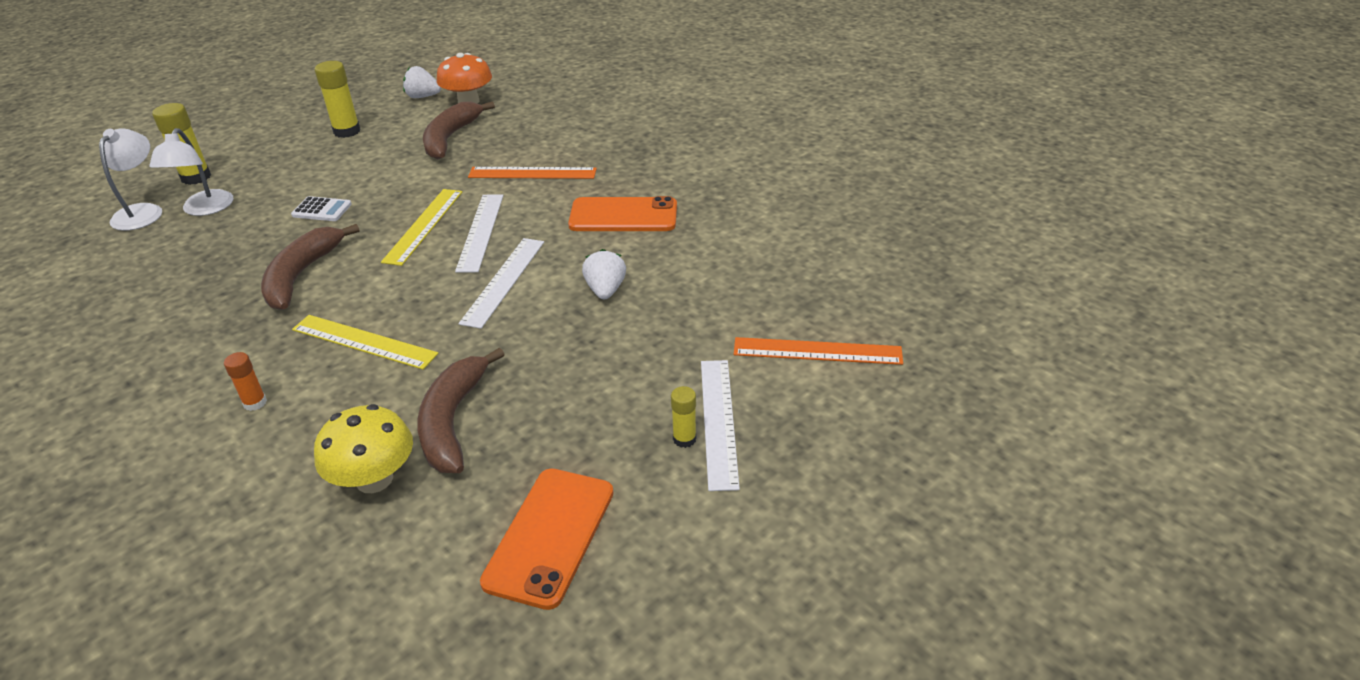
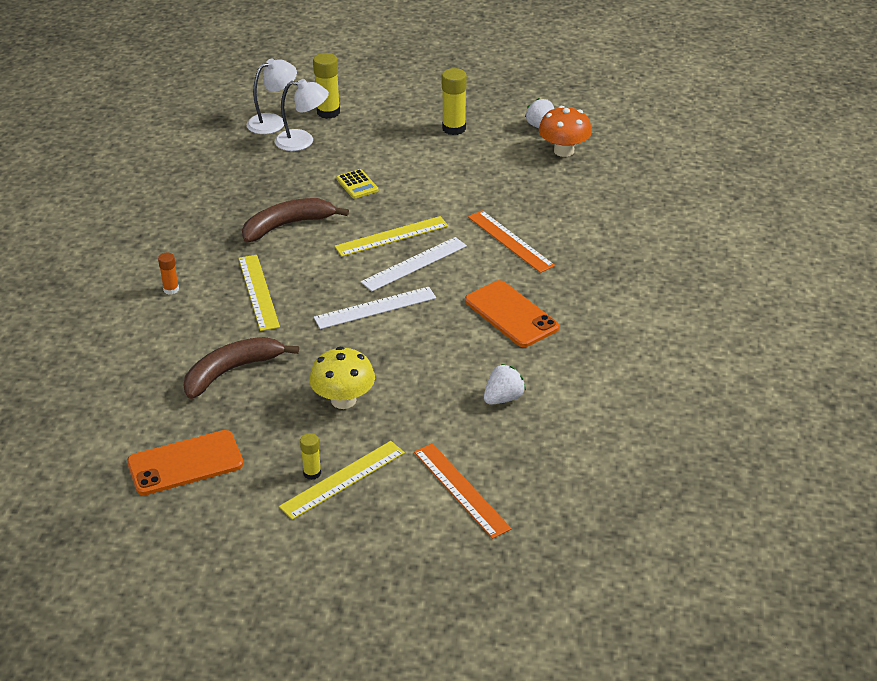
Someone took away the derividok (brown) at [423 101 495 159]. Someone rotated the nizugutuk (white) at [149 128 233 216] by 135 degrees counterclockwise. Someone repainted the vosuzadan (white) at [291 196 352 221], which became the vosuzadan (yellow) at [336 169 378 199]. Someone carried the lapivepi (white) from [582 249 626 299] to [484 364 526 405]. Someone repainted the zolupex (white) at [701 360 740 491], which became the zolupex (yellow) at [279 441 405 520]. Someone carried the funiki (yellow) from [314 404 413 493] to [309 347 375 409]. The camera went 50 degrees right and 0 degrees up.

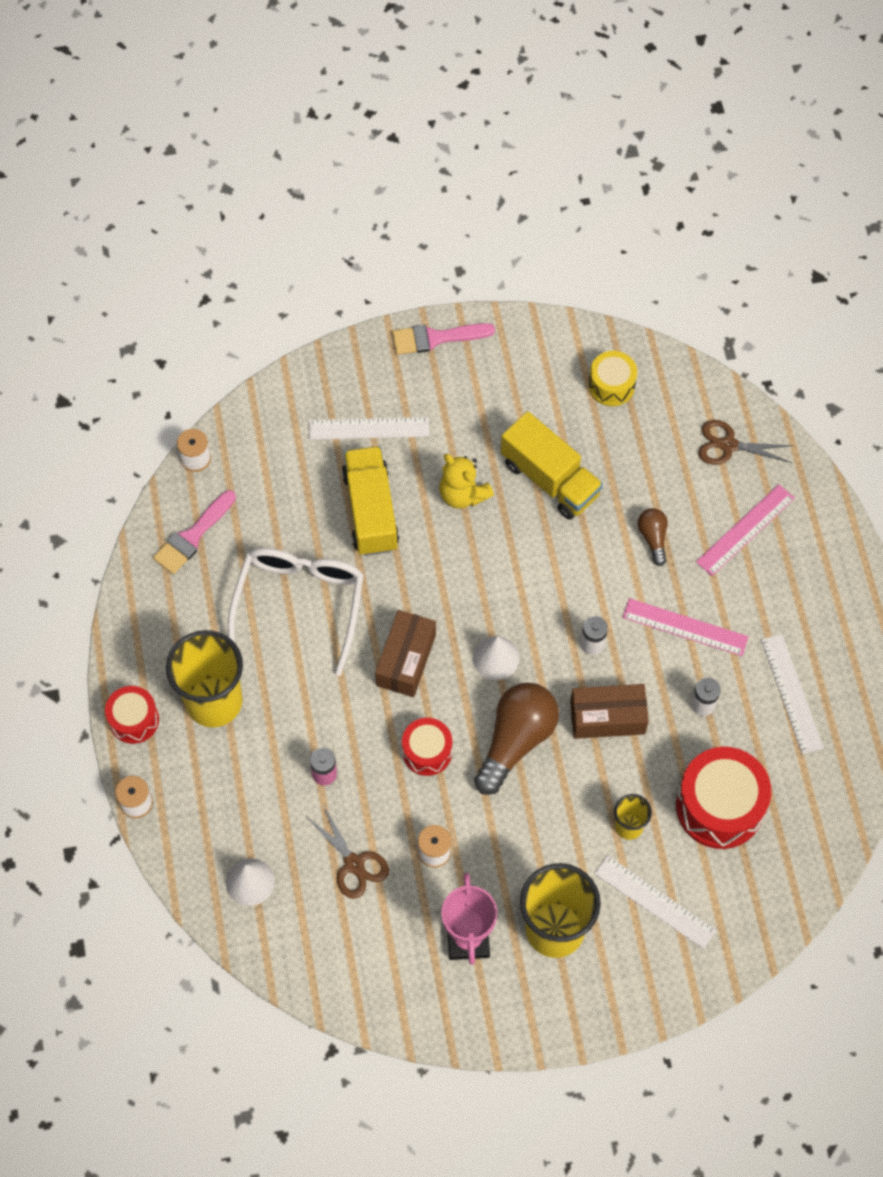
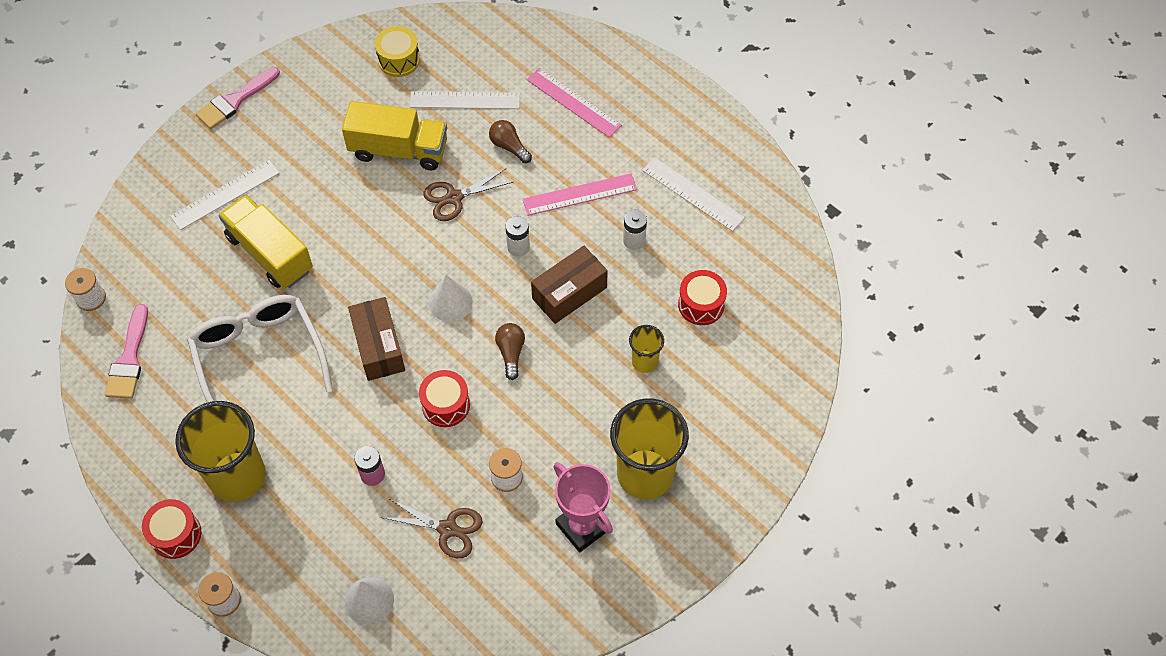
Someone carried the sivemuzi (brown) from [698 420 794 465] to [423 169 513 221]. Someone took away the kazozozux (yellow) at [439 454 494 509]. Someone rotated the zolupex (pink) at [696 484 795 576] by 60 degrees counterclockwise. Someone scaled the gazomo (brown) at [474 683 559 795] by 0.50. Someone scaled the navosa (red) at [676 747 771 849] by 0.58. Someone carried the zolupex (white) from [594 855 717 949] to [410 91 520 109]. The camera went 35 degrees left and 5 degrees down.

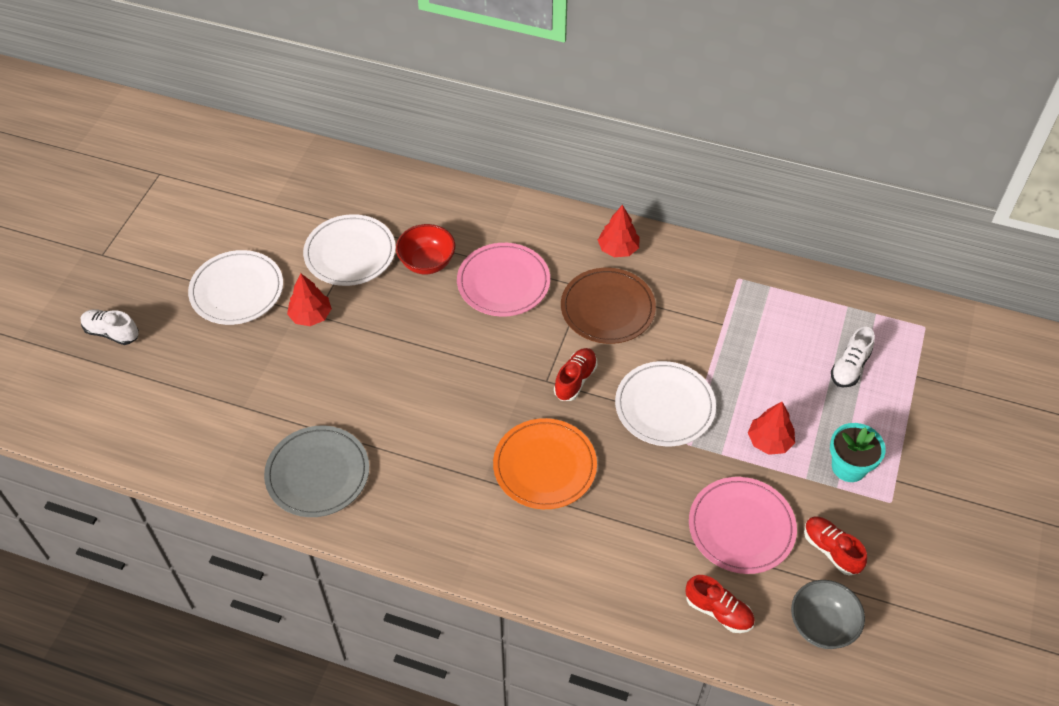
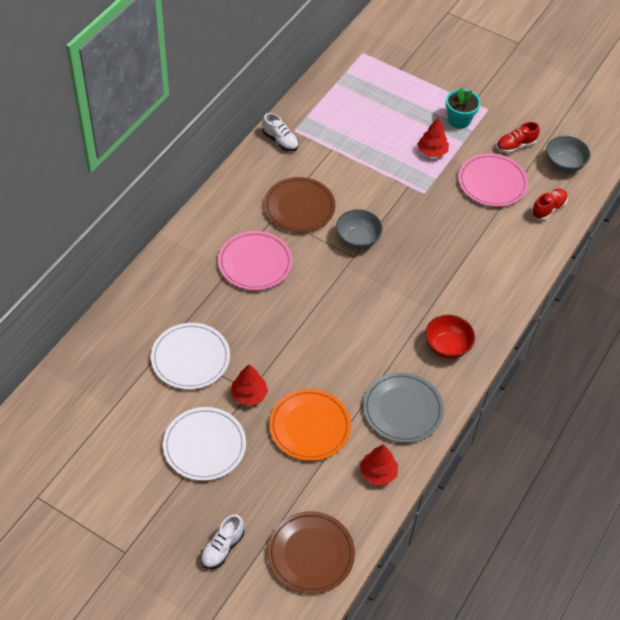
Someone carried the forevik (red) from [598 205 640 257] to [360 444 398 485]. Someone carried the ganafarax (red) from [396 224 455 274] to [425 315 475 359]. Someone carried the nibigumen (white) from [831 327 875 387] to [262 113 299 151]. Someone swapped the nibigumen (red) at [554 348 597 401] for the ganafarax (grey) at [336 209 383 249]. Someone took away the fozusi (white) at [615 361 716 446]. Someone carried the fozusi (orange) from [493 418 597 509] to [269 389 351 461]. Someone put down the fozusi (brown) at [267 511 355 594]. The camera went 80 degrees left and 0 degrees up.

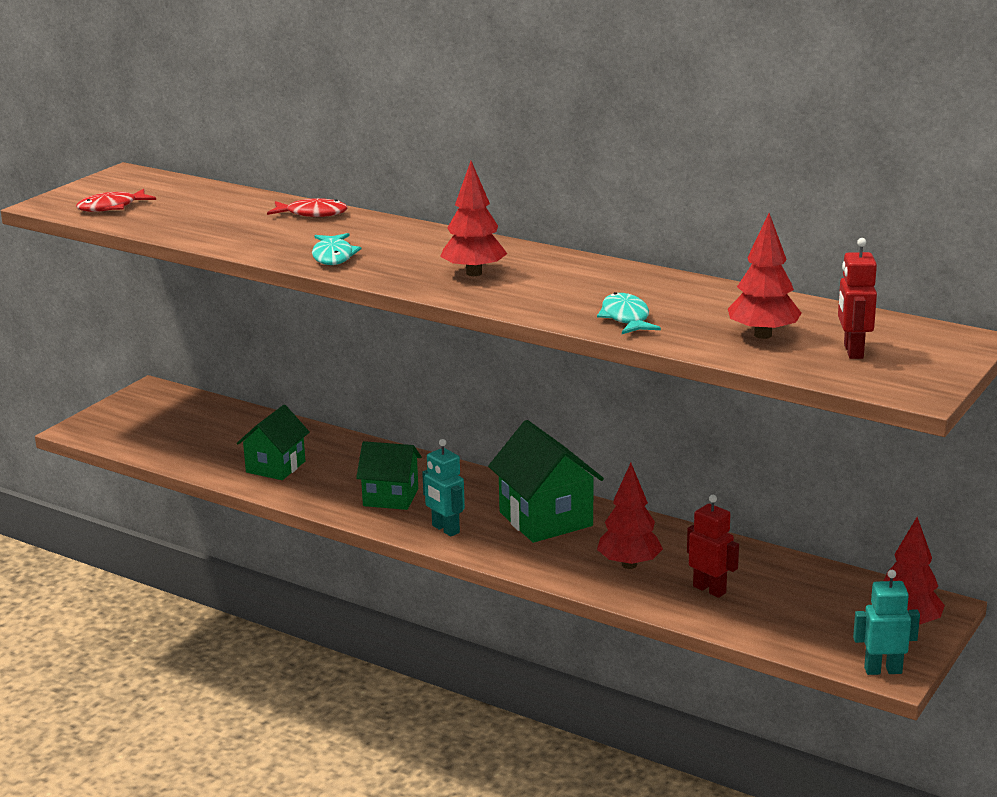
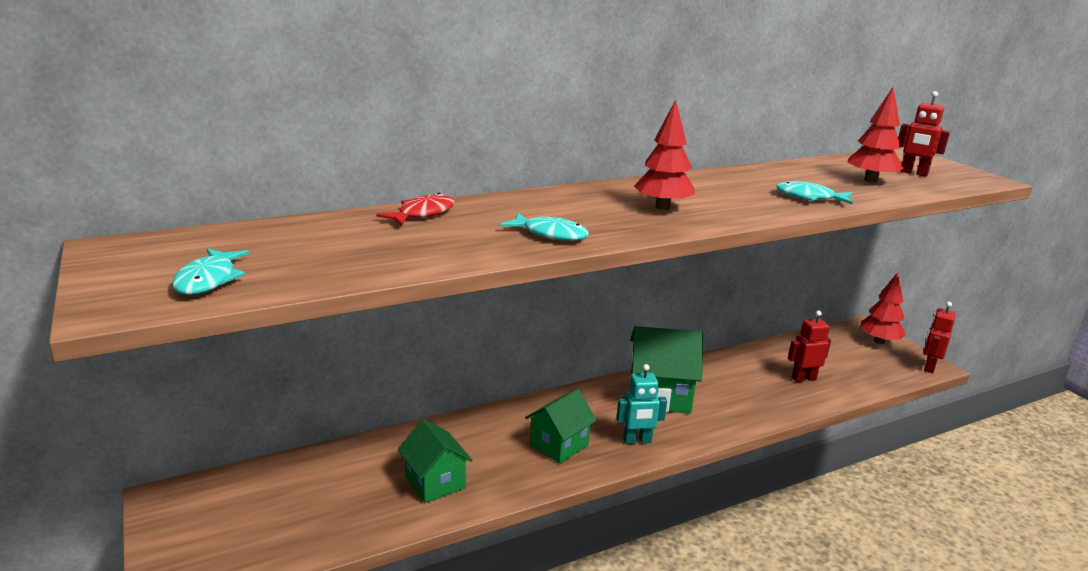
Someone repainted the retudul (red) at [76 189 156 212], which became the retudul (turquoise) at [172 248 249 295]. Someone took away the forevik (red) at [597 463 663 569]. Someone repainted the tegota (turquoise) at [853 570 920 675], which became the tegota (red) at [924 302 956 373]. The camera went 60 degrees left and 0 degrees up.

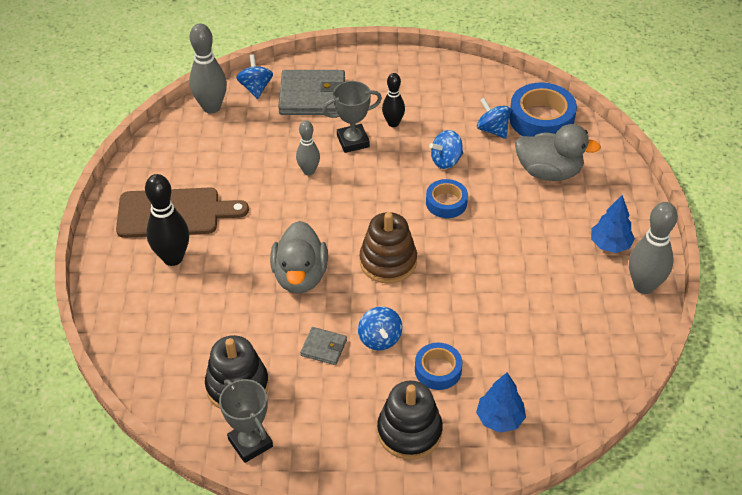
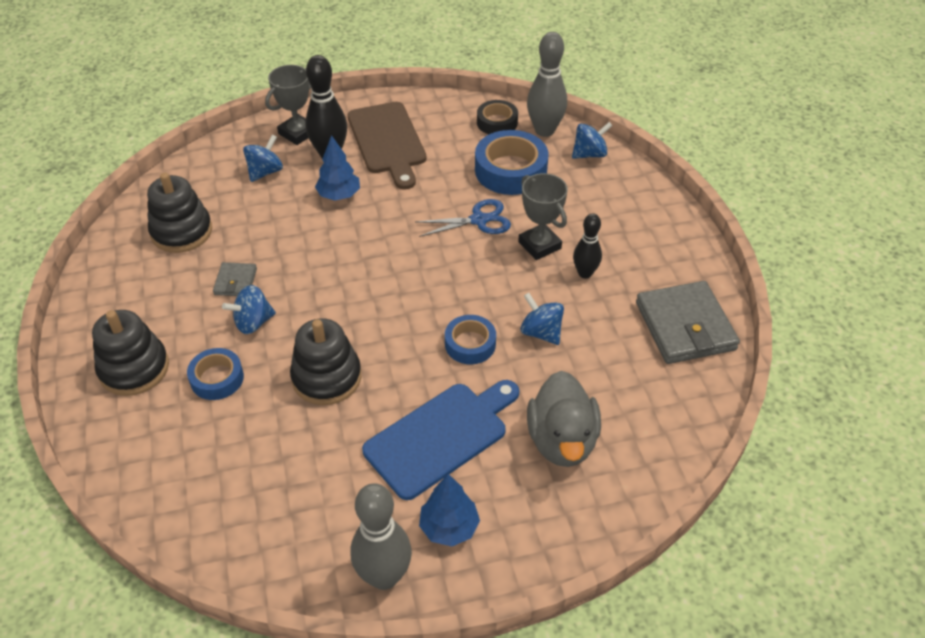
Someone carried the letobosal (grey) from [278 70 345 115] to [636 281 740 364]. Someone carried the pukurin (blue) from [509 82 577 137] to [475 130 549 195]. Someone carried the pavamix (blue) from [477 98 511 139] to [243 135 283 182]. Someone swapped the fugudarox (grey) at [296 121 320 175] for the sivemuzi (blue) at [415 199 511 237]. Someone took away the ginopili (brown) at [360 212 417 284]. Someone took away the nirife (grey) at [270 221 328 293]. Someone carried the forevik (blue) from [476 372 526 433] to [315 135 360 201]. Someone carried the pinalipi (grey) from [219 379 273 463] to [265 65 312 145]. Someone put down the pukurin (black) at [477 100 518 134]. Someone put down the ginopili (black) at [290 318 361 405]. Someone put down the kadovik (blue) at [362 380 519 500]. The camera went 75 degrees right and 0 degrees up.

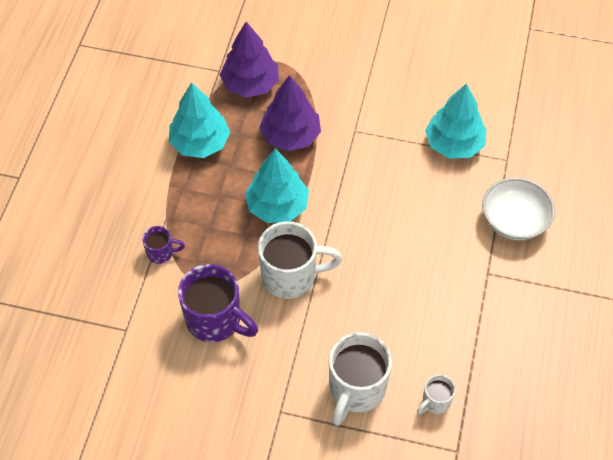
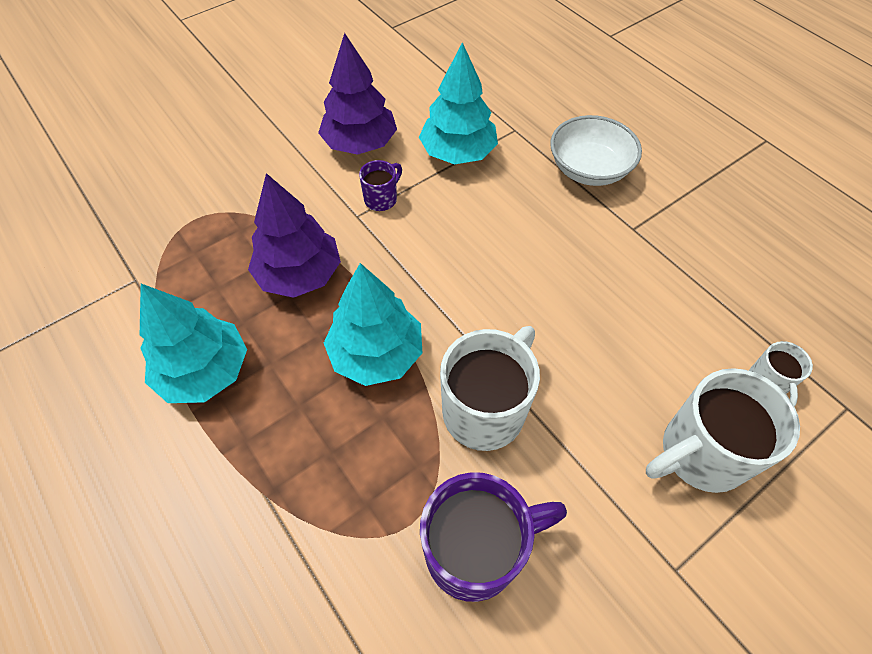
Someone carried the forevik (purple) from [220 22 279 98] to [318 33 397 155]. Someone carried the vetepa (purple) from [142 226 185 264] to [359 160 402 211]. Someone rotated the vetepa (white) at [329 332 392 426] by 90 degrees clockwise. The camera went 50 degrees left and 0 degrees up.

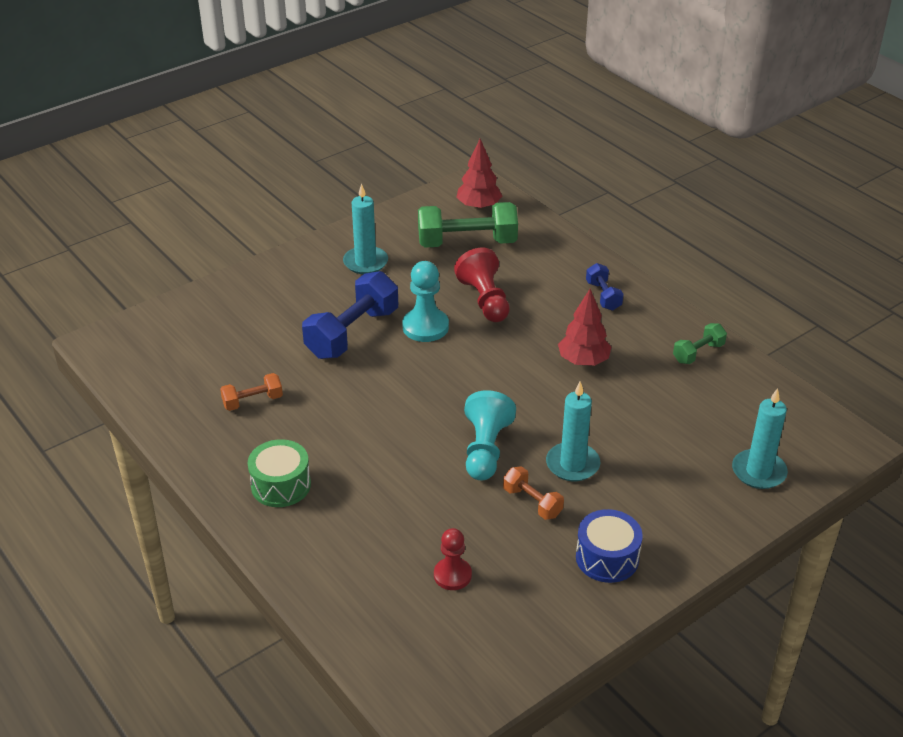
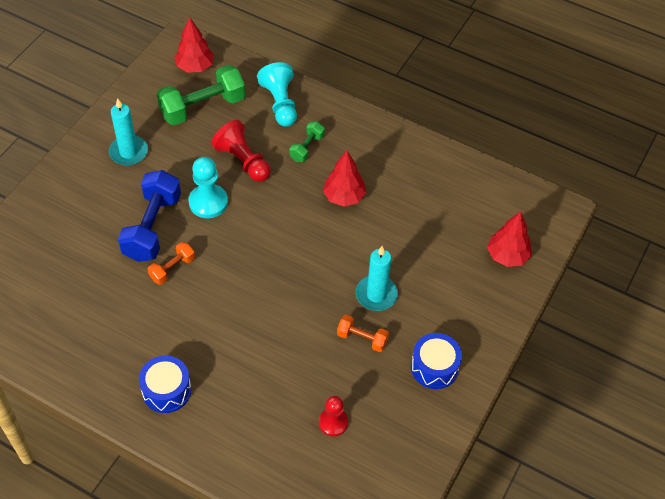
Someone took away the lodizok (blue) at [586 263 624 311]. Someone carried the lodizok (green) from [673 323 727 364] to [289 122 325 162]. Someone carried the lodizok (orange) from [220 373 283 411] to [148 242 195 285]. Someone swapped the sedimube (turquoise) at [732 388 788 489] for the forevik (red) at [487 211 532 267]. Someone carried the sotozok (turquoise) from [464 390 516 480] to [257 62 297 127]. Someone repainted the navosa (green) at [247 439 311 507], which became the navosa (blue) at [139 356 191 413]. The camera went 25 degrees left and 15 degrees up.

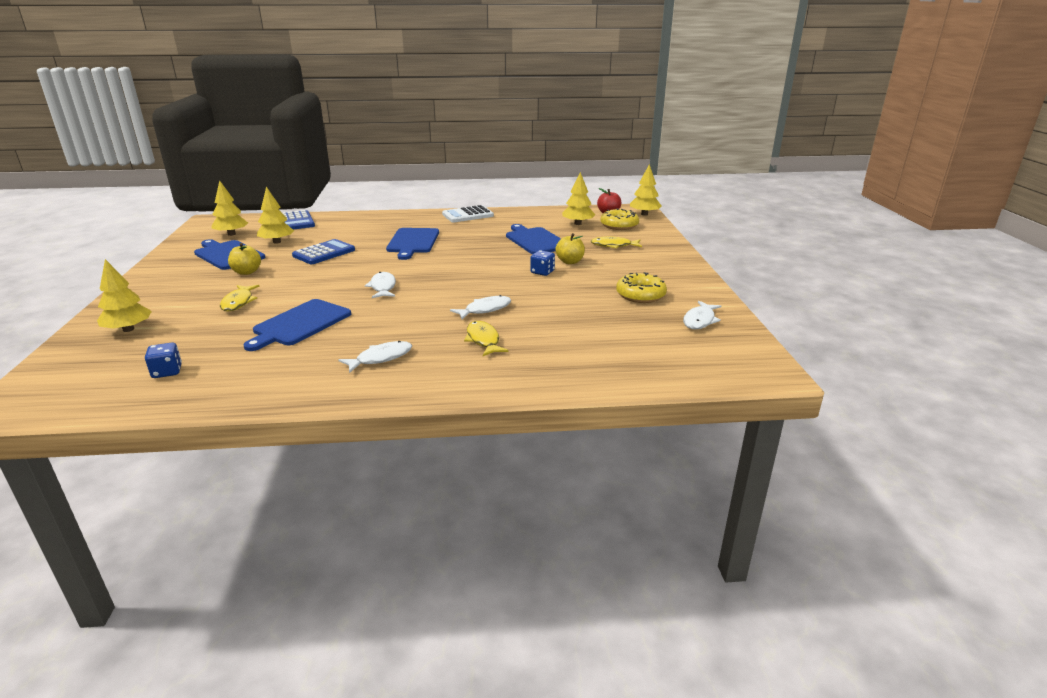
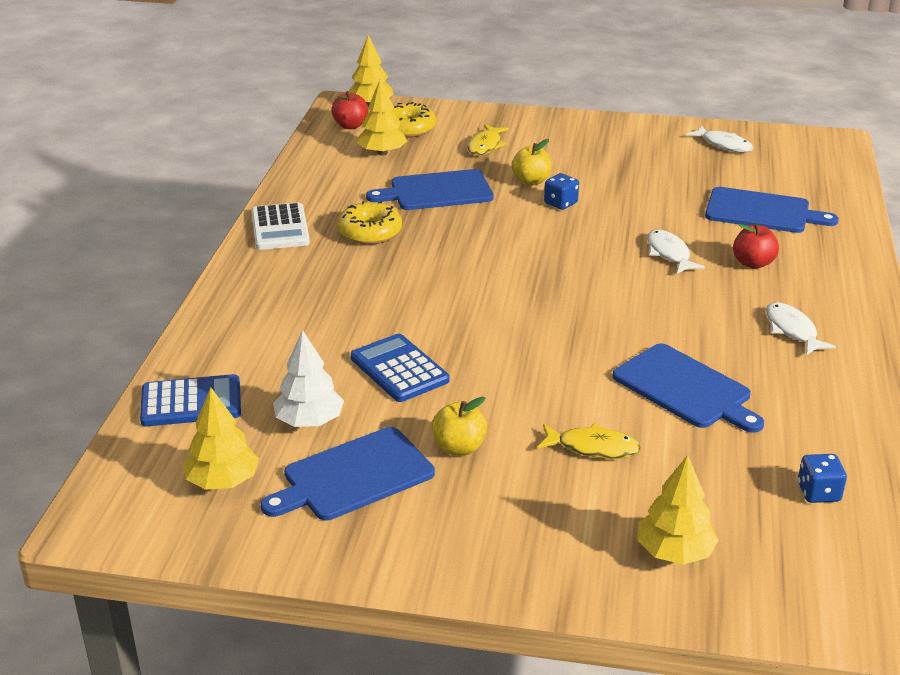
Someone repainted the forevik (yellow) at [257 187 294 244], which became the forevik (white) at [273 330 344 427]. Someone carried the kadovik (blue) from [386 228 439 260] to [705 187 839 233]. Someone took away the retudul (white) at [365 272 396 298]. Someone carried the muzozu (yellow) from [616 272 667 303] to [337 201 402 245]. Someone swapped the retudul (yellow) at [464 321 509 356] for the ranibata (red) at [733 223 779 269]. The camera went 75 degrees left and 5 degrees up.

